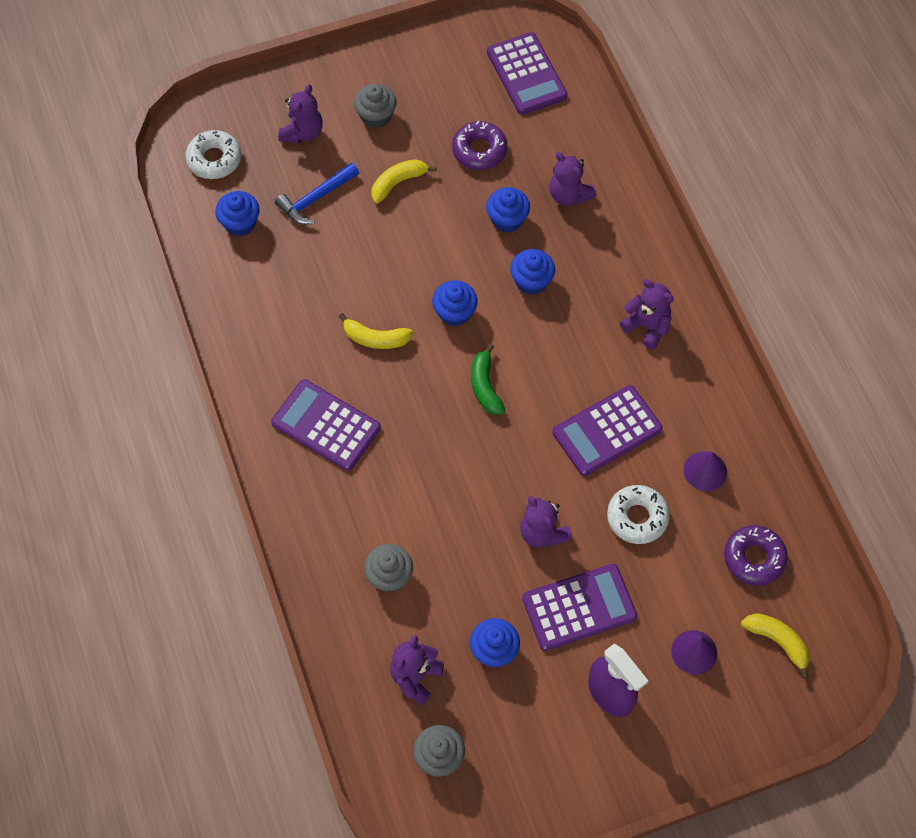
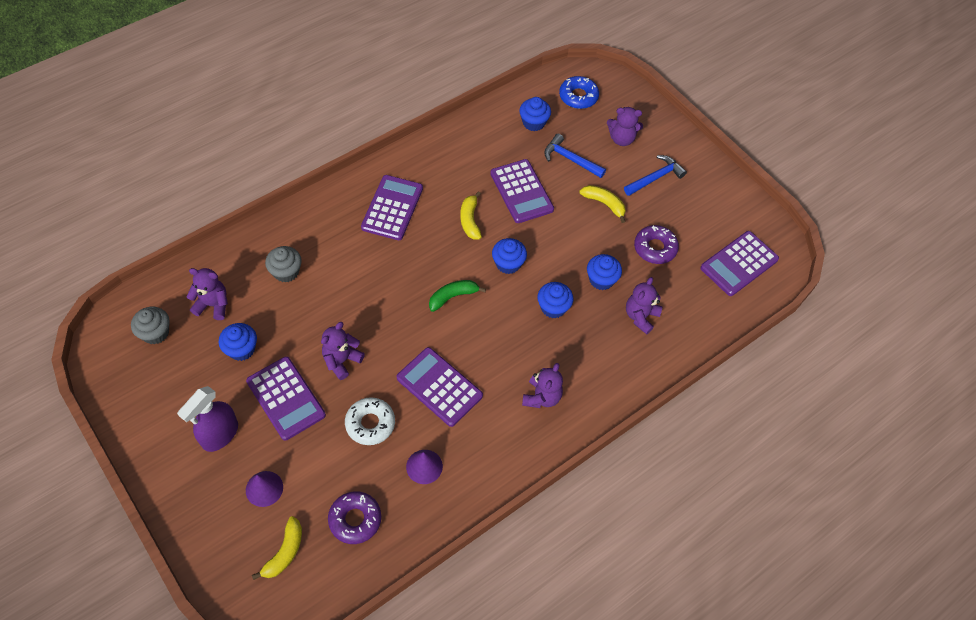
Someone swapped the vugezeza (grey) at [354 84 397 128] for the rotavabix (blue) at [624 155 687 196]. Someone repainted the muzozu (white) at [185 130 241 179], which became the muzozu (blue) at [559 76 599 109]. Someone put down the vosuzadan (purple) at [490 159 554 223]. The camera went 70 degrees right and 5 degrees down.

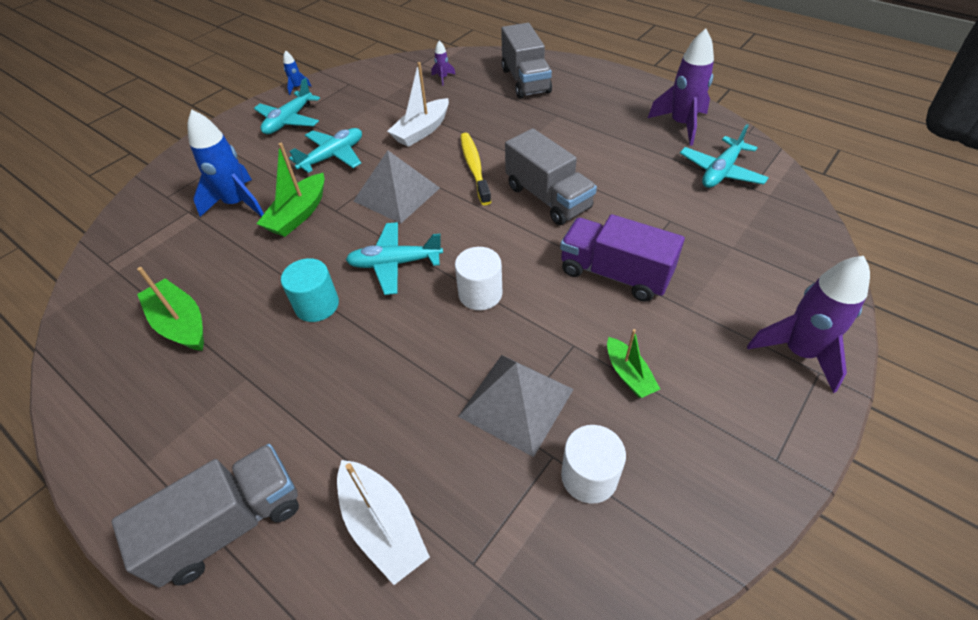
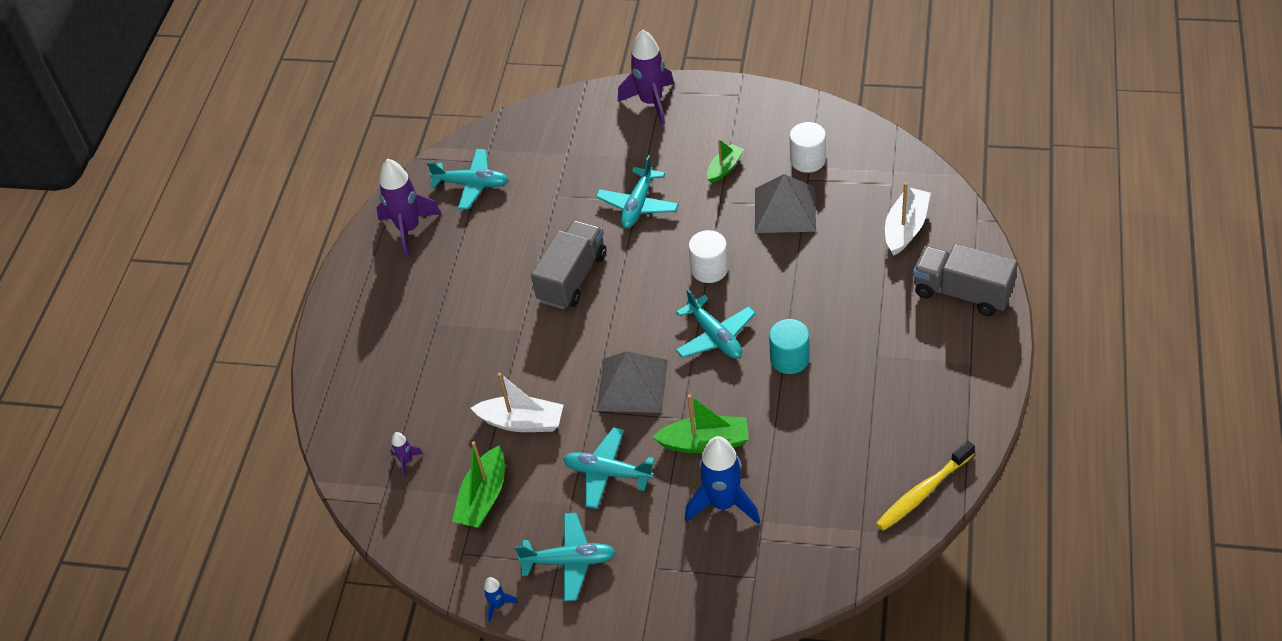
Someone took away the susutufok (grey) at [501 23 552 98]. Someone carried the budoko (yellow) from [460 133 491 205] to [876 441 975 531]. Someone swapped the susutufok (purple) at [560 214 685 302] for the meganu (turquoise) at [596 155 679 228]. Someone carried the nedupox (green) from [137 267 204 351] to [452 441 505 528]. The camera went 115 degrees left and 0 degrees up.

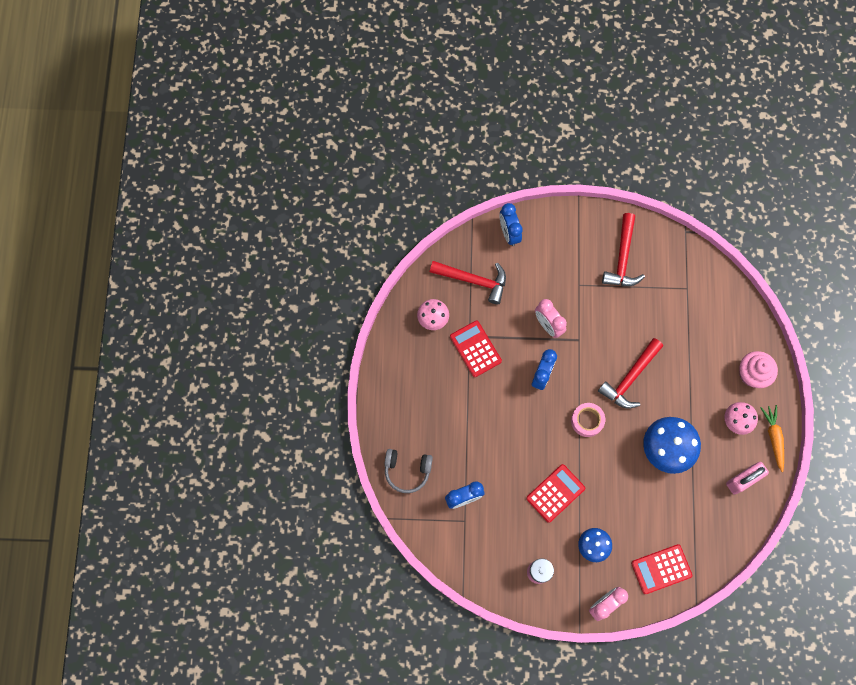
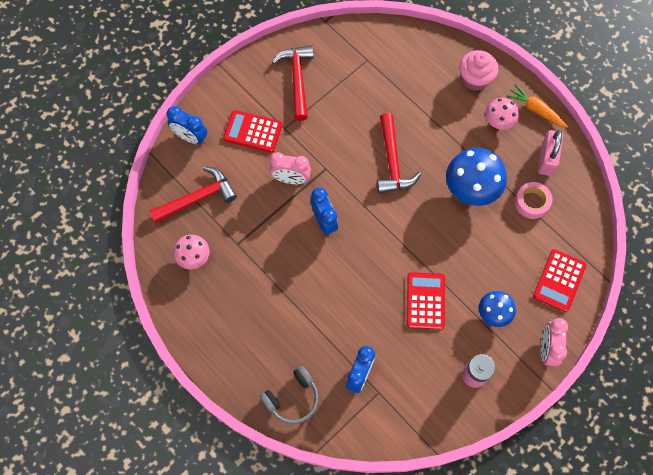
Someone rotated the rotavabix (red) at [602 213 645 286] by 150 degrees counterclockwise. Someone carried the vosuzadan (red) from [450 321 502 377] to [223 110 282 153]. Someone carried the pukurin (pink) from [571 403 605 437] to [515 182 553 219]. The camera went 45 degrees left and 5 degrees down.

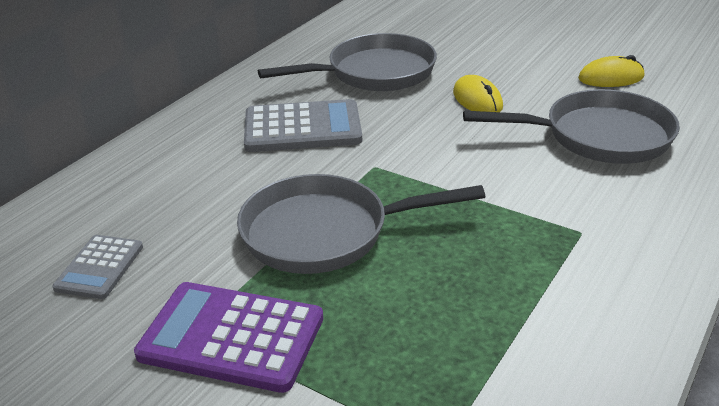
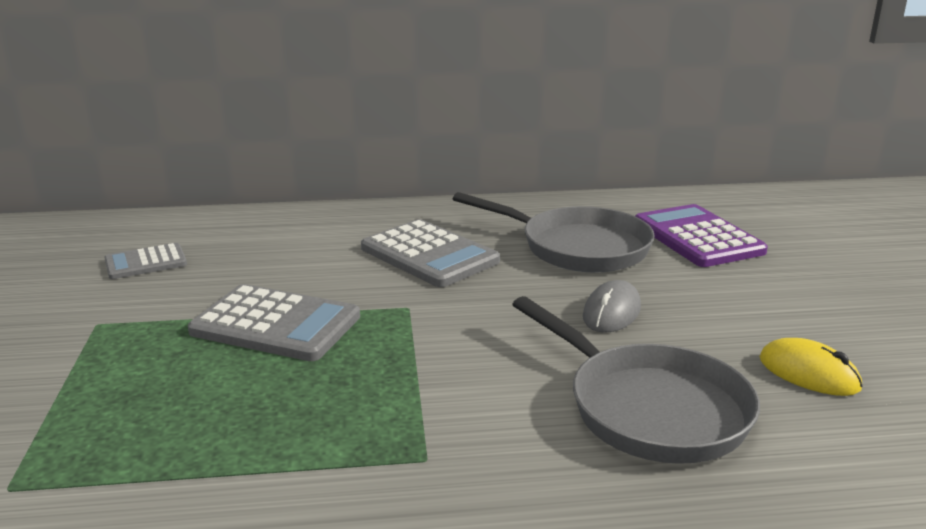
Someone repainted the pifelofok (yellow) at [453 75 503 112], which became the pifelofok (grey) at [583 280 641 333]. Someone swapped the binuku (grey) at [237 174 485 274] for the vosuzadan (grey) at [188 284 360 361]. Someone carried the vosuzadan (purple) from [134 282 323 393] to [635 204 768 267]. The camera went 50 degrees right and 10 degrees down.

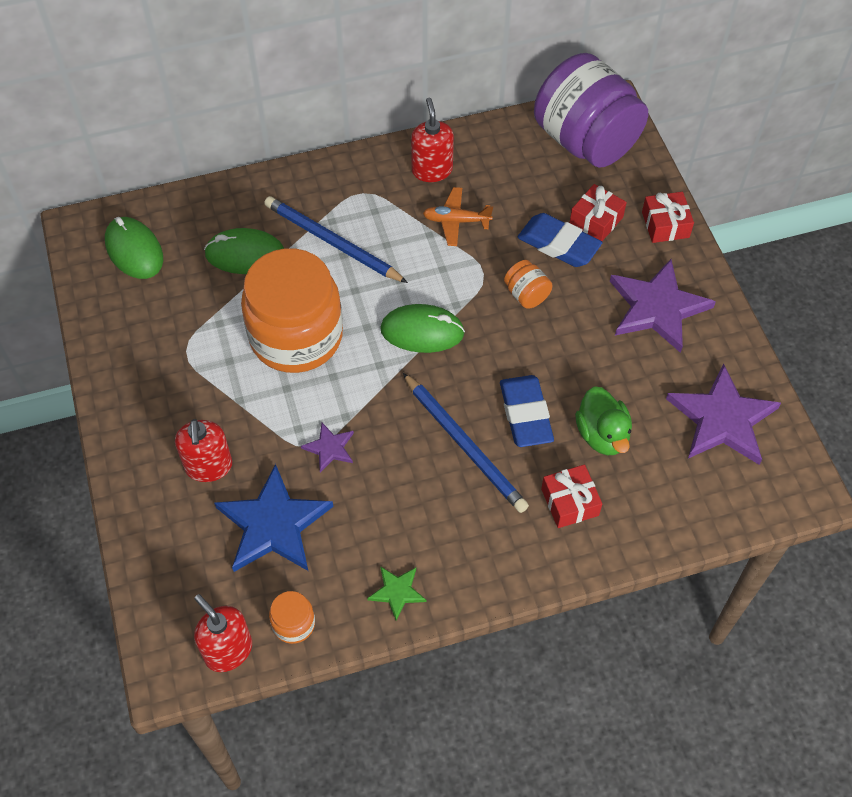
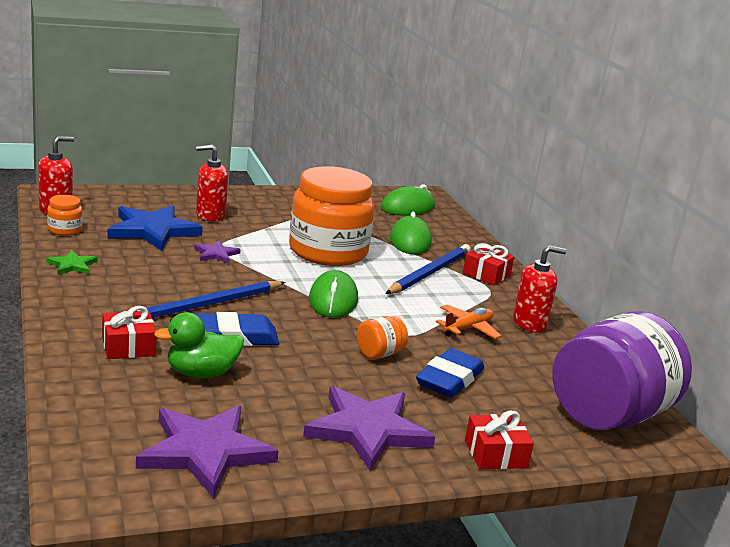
Someone carried the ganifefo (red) from [570 184 627 241] to [463 243 514 285]. Someone rotated the meganu (orange) at [423 187 493 246] by 45 degrees clockwise. The camera went 85 degrees right and 35 degrees down.

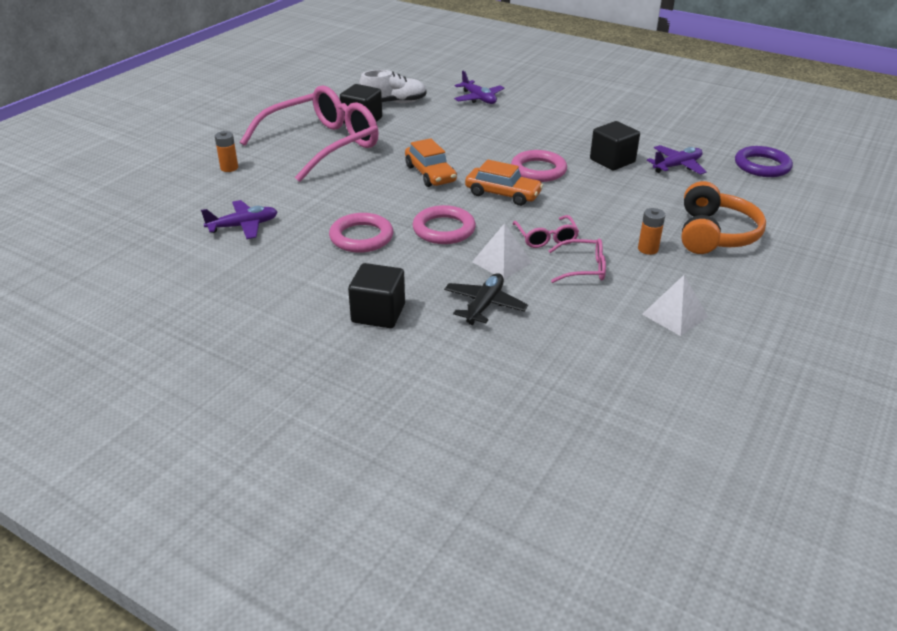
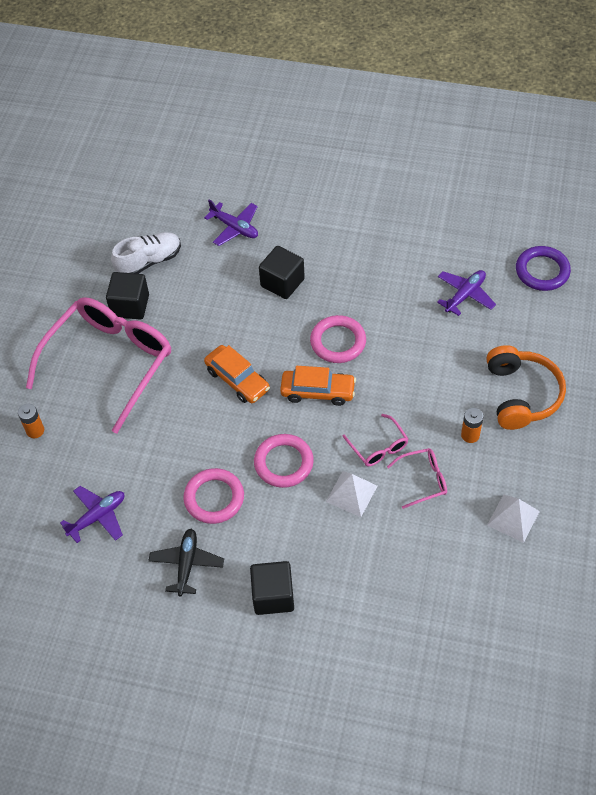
Someone carried the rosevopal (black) from [590 121 640 170] to [259 246 305 299]. Someone carried the meganu (black) from [444 273 528 325] to [148 529 224 596]. The camera went 15 degrees left and 20 degrees up.

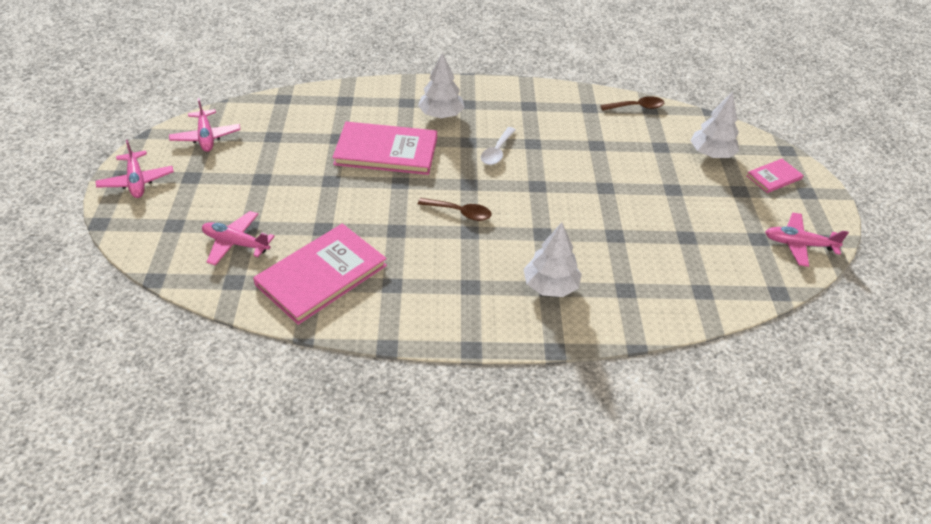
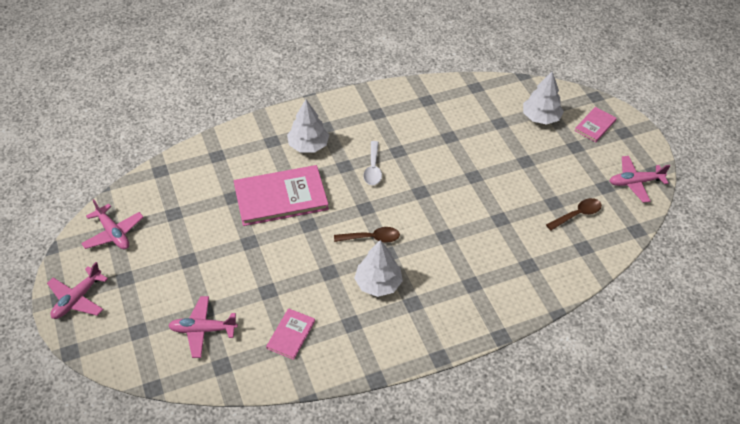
Someone carried the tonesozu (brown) from [600 96 664 111] to [546 198 602 231]. Someone rotated the meganu (pink) at [96 140 174 198] by 75 degrees clockwise. Someone carried the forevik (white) from [523 223 582 297] to [354 240 403 297]. Someone scaled the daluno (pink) at [253 224 387 325] by 0.50. The camera went 20 degrees left and 5 degrees up.

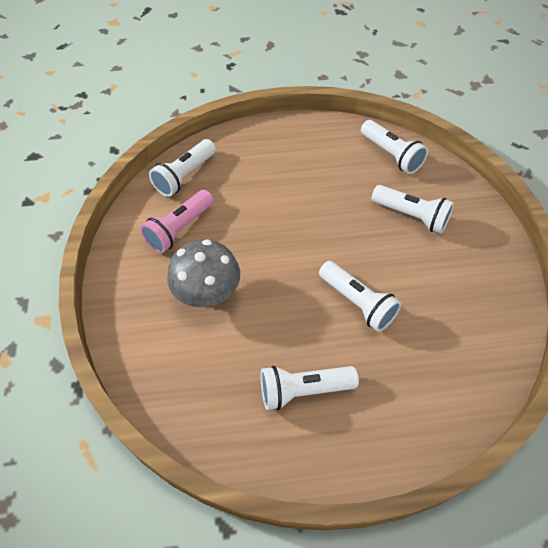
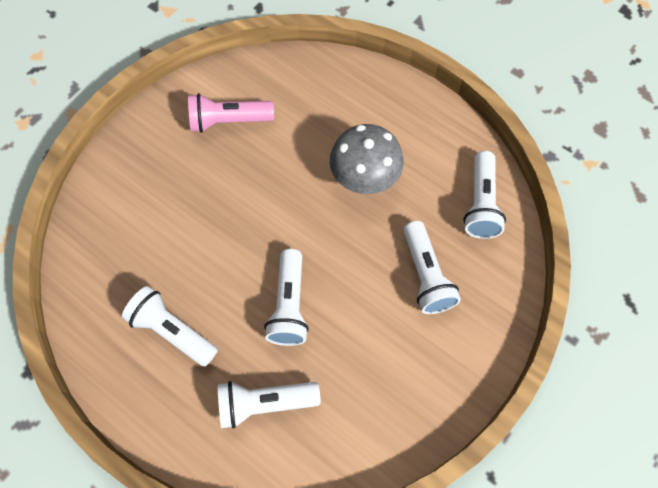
Someone carried the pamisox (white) from [149 139 216 197] to [218 381 321 429]. Someone carried the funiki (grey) from [167 239 240 307] to [330 124 404 194]. The camera went 45 degrees right and 10 degrees up.

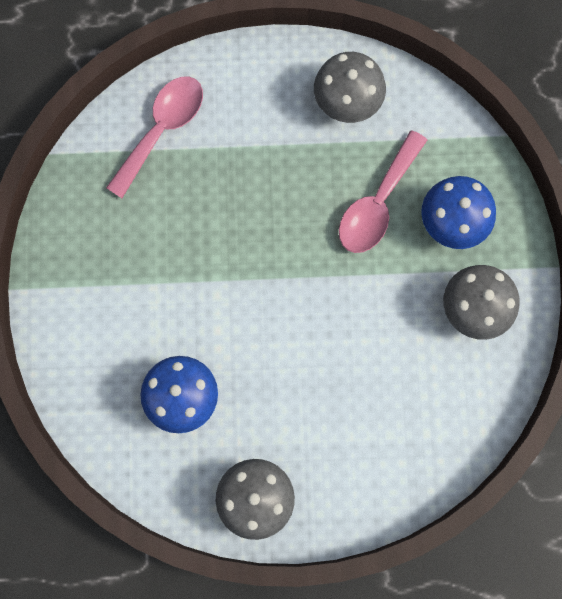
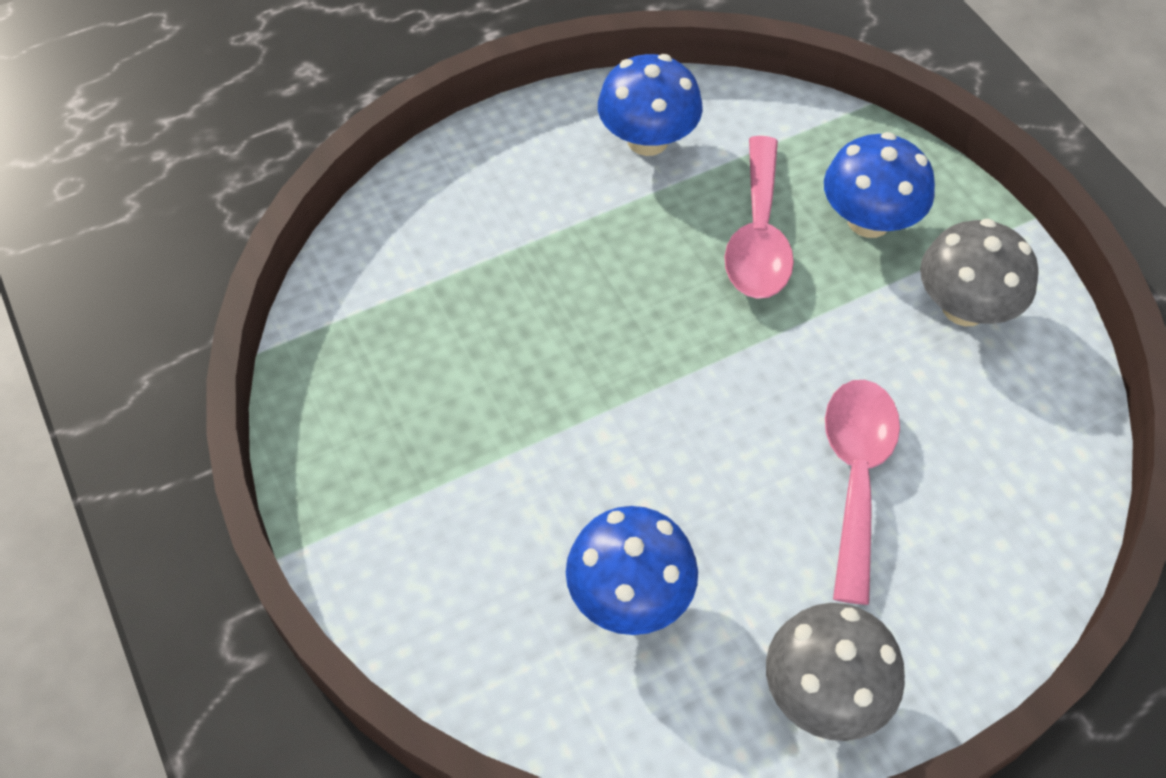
Someone repainted the funiki (grey) at [314 52 386 123], which became the funiki (blue) at [598 54 703 156]. Someone carried the tonesozu (pink) from [106 77 203 198] to [825 380 900 605]. The camera went 25 degrees left and 20 degrees down.

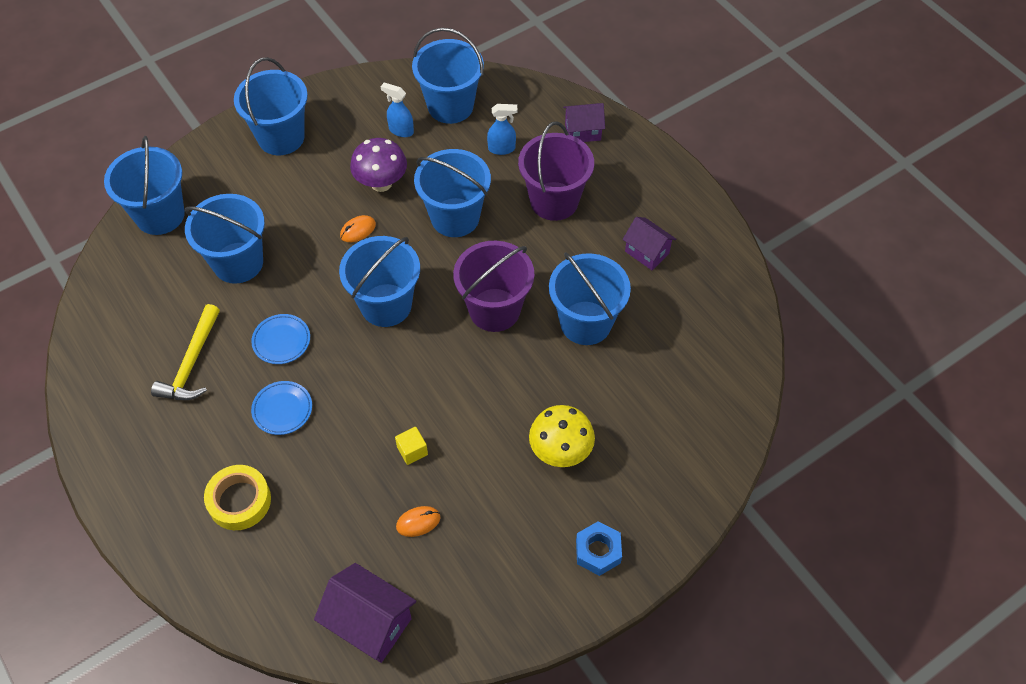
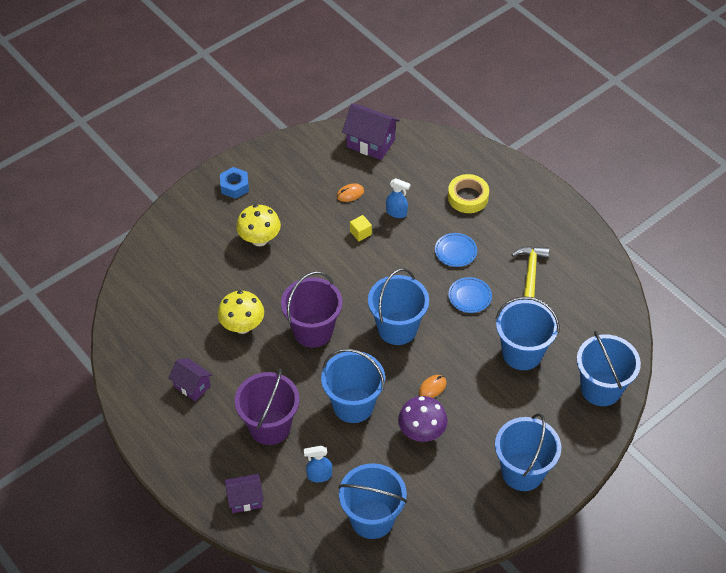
Someone carried the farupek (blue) from [381 83 414 137] to [386 178 410 218]. Someone swapped the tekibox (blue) at [549 252 631 345] for the funiki (yellow) at [218 290 264 334]. The camera went 175 degrees right and 5 degrees down.

